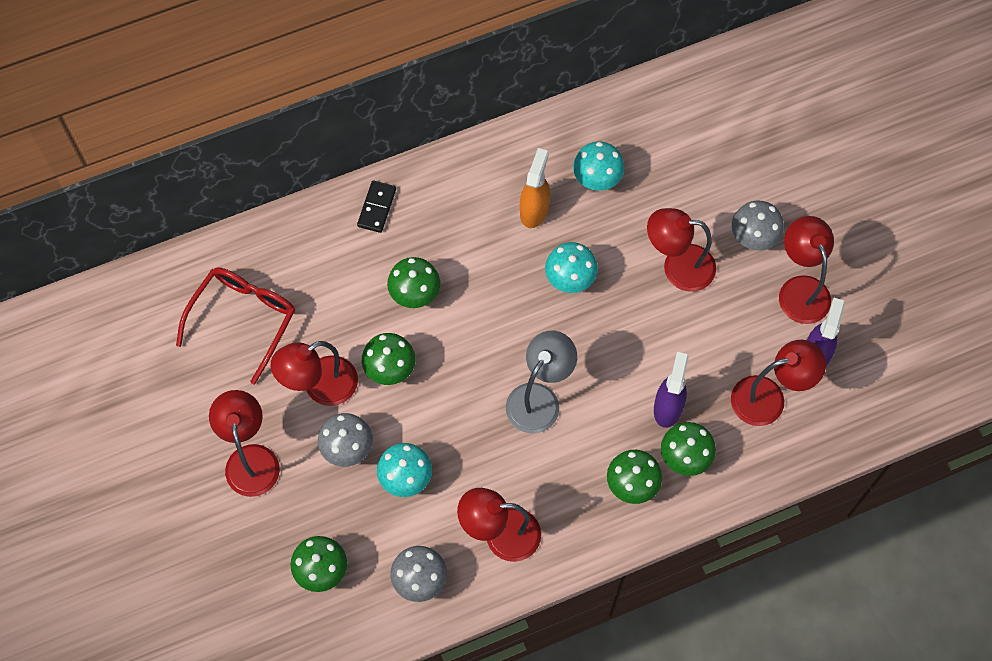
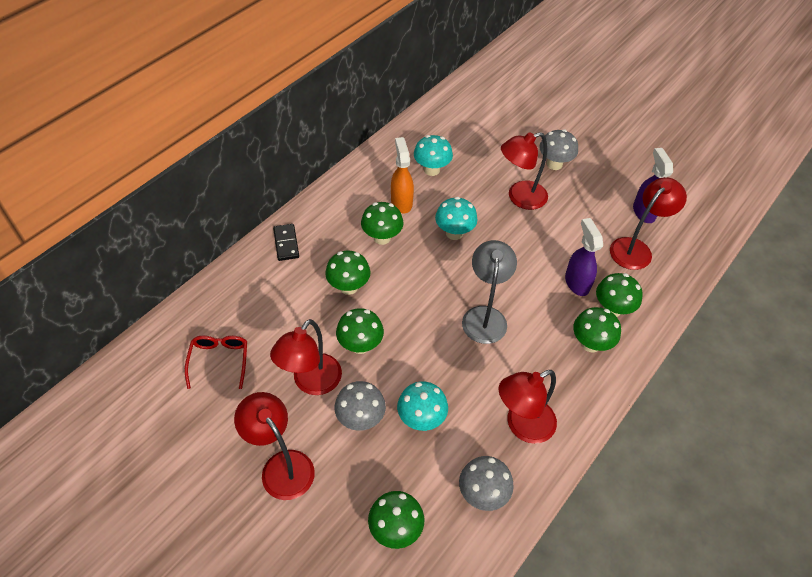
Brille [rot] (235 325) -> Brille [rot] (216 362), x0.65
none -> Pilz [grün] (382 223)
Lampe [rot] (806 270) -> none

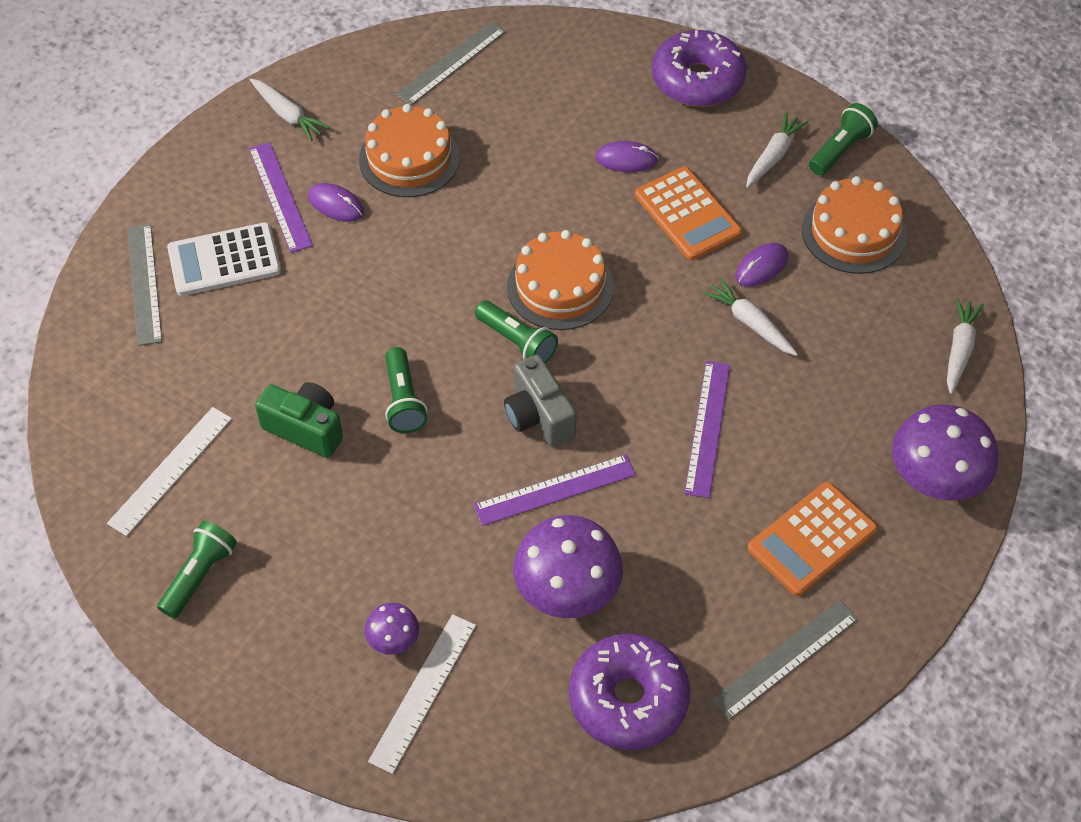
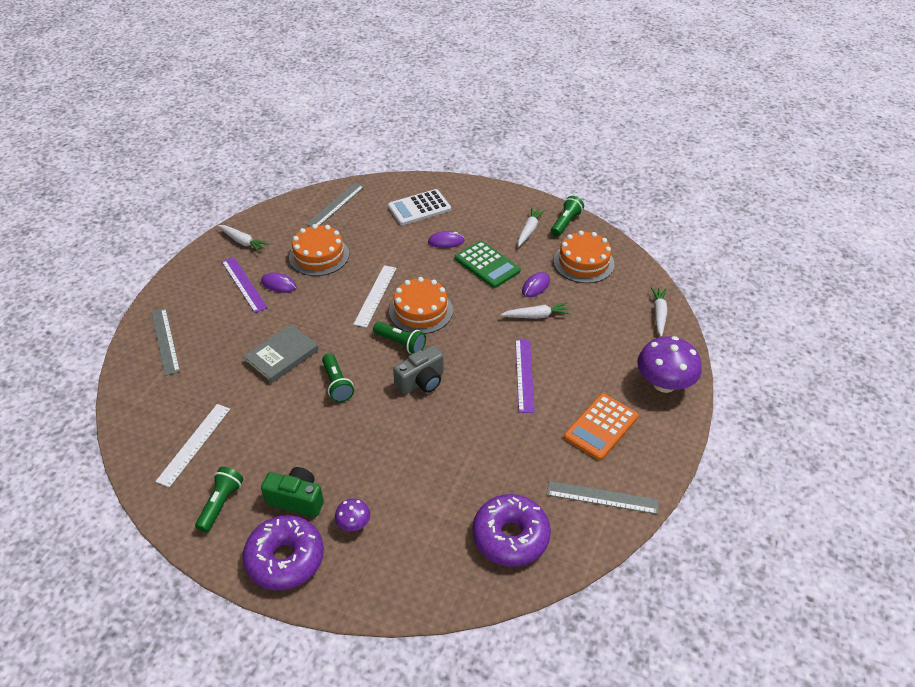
none -> Buch [grau] (281 354)
Donut [lila] (699 68) -> Donut [lila] (283 552), shifted
Kamera [grün] (299 420) -> Kamera [grün] (292 492), shifted
Lineal [weiß] (422 694) -> Lineal [weiß] (375 296), shifted
Taschenrechner [weiß] (224 259) -> Taschenrechner [weiß] (419 207), shifted
Kamera [grau] (540 400) -> Kamera [grau] (418 369), 90 degrees counterclockwise
Taschenrechner [orange] (688 213) -> Taschenrechner [grün] (488 264)
Karotte [weiß] (750 317) -> Karotte [weiß] (535 310), 135 degrees clockwise
Lineal [grau] (784 660) -> Lineal [grau] (603 497), 60 degrees clockwise
Lineal [lila] (555 490) -> none
Pilz [lila] (568 566) -> none

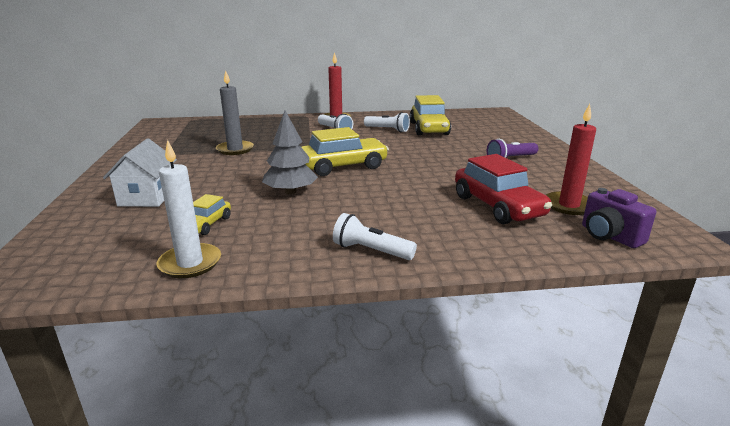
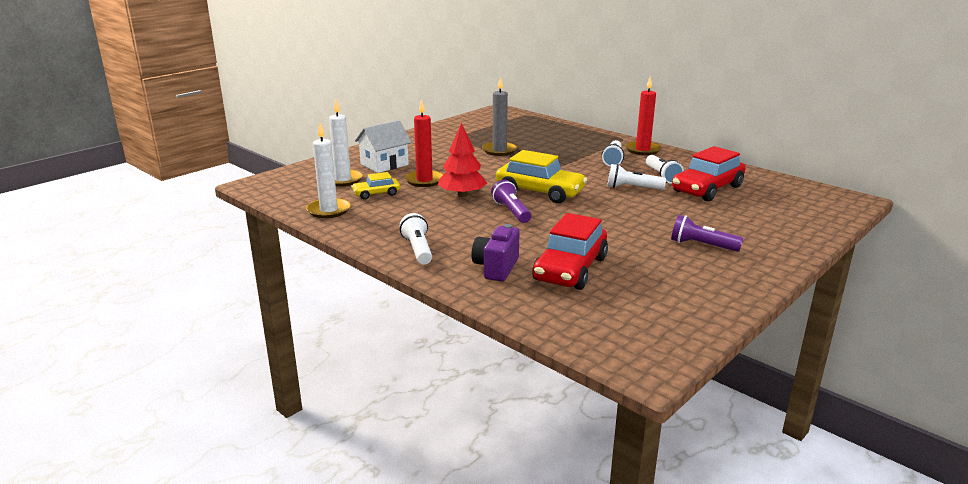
none -> Kerze [weiß] (346 143)
Kerze [rot] (571 159) -> Kerze [rot] (424 143), shifted
Baum [grau] (290 152) -> Baum [rot] (462 159)
Kamera [lila] (619 218) -> Kamera [lila] (495 252), shifted
none -> Taschenlampe [lila] (511 201)
none -> Taschenlampe [weiß] (636 177)
Auto [gelb] (430 115) -> Auto [rot] (709 173)

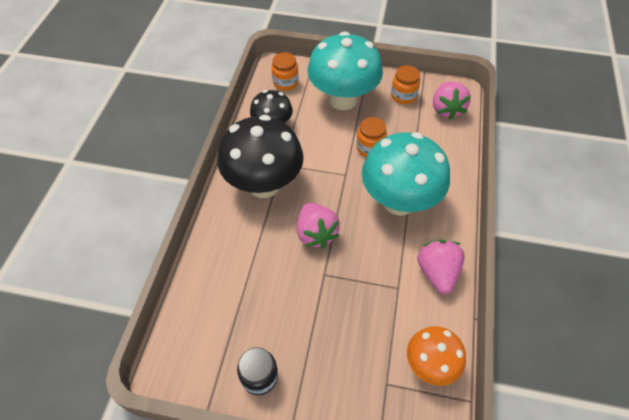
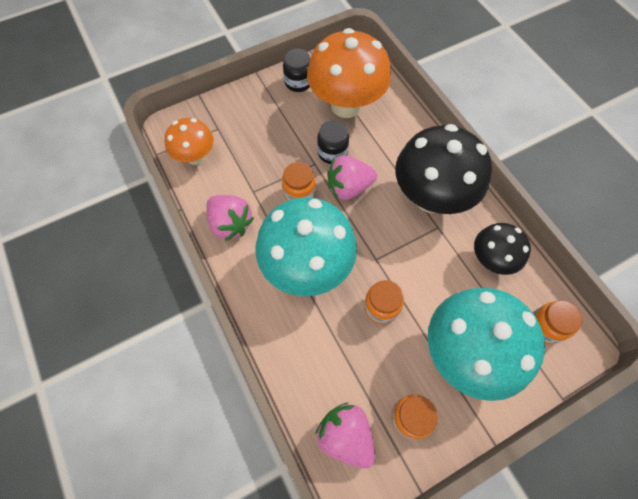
none -> Einmachglas [orange] (299 181)
none -> Pilz [orange] (349 73)
none -> Einmachglas [schwarz] (333 142)
Erdbeere [rosa] (318 225) -> Erdbeere [rosa] (352 177), 45 degrees counterclockwise

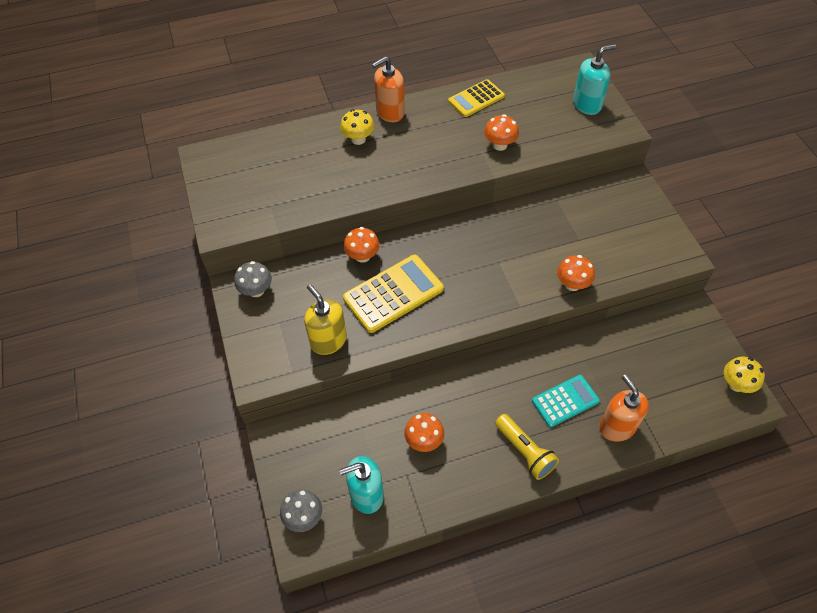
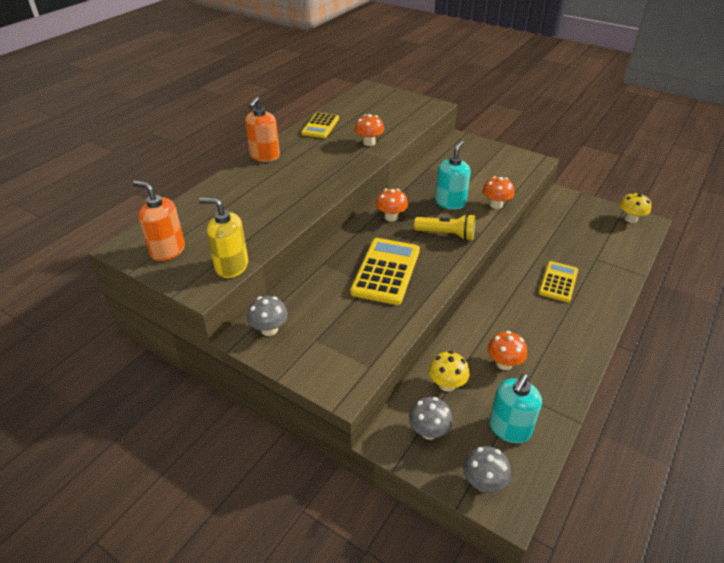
Seifenspender [orange] (624 408) -> Seifenspender [orange] (159 221), shifted
Seifenspender [gelb] (325 319) -> Seifenspender [gelb] (223 238), shifted
Pilz [orange] (362 245) -> Pilz [orange] (392 205), shifted
none -> Pilz [grau] (431 418)
Taschenlampe [gelb] (527 447) -> Taschenlampe [gelb] (444 227), shifted
Pilz [gelb] (357 127) -> Pilz [gelb] (449 371), shifted
Seifenspender [türkis] (594 79) -> Seifenspender [türkis] (453 175), shifted
Taschenrechner [türkis] (566 401) -> Taschenrechner [gelb] (558 281)

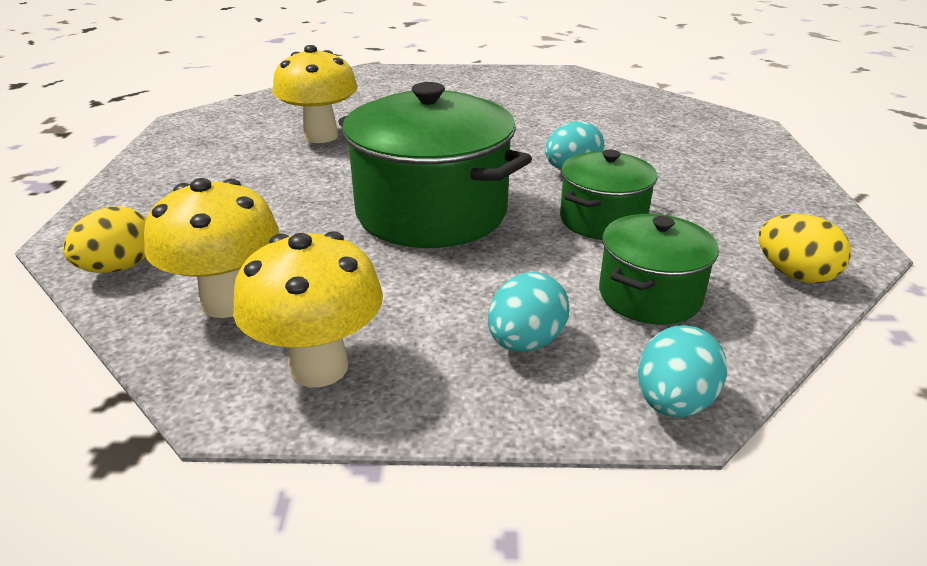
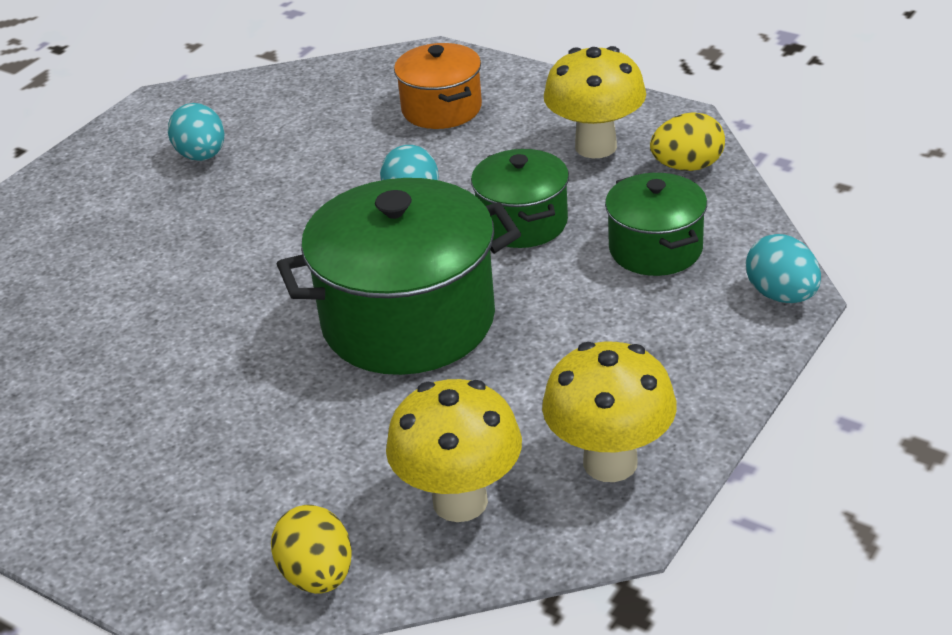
Ei [türkis] (529 312) -> Ei [türkis] (196 132), shifted
none -> Kochtopf [orange] (438 86)
Pilz [gelb] (315 94) -> Pilz [gelb] (595 102), shifted

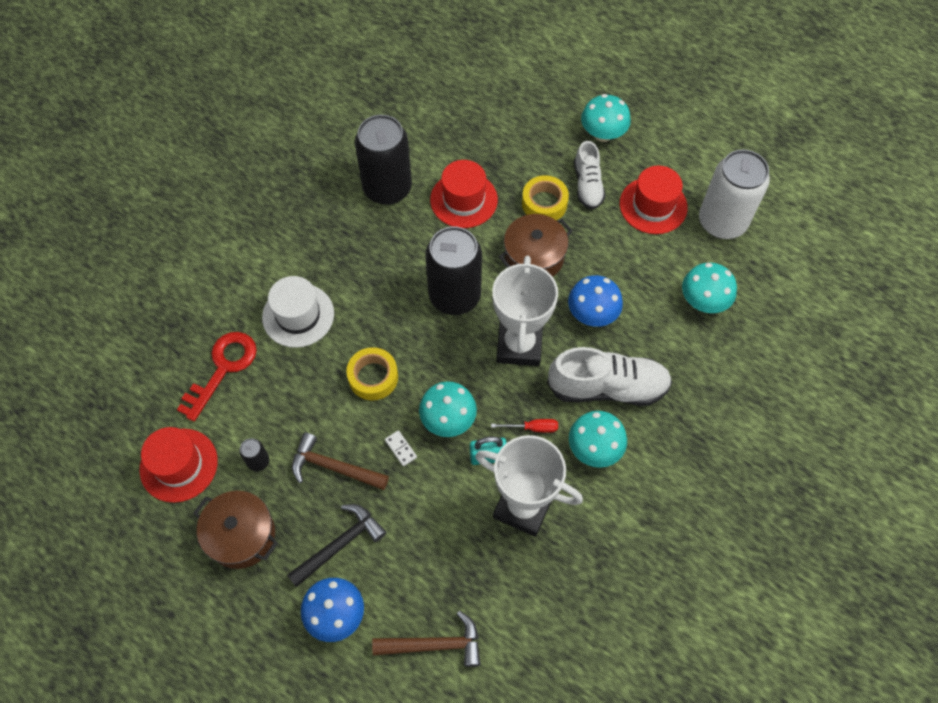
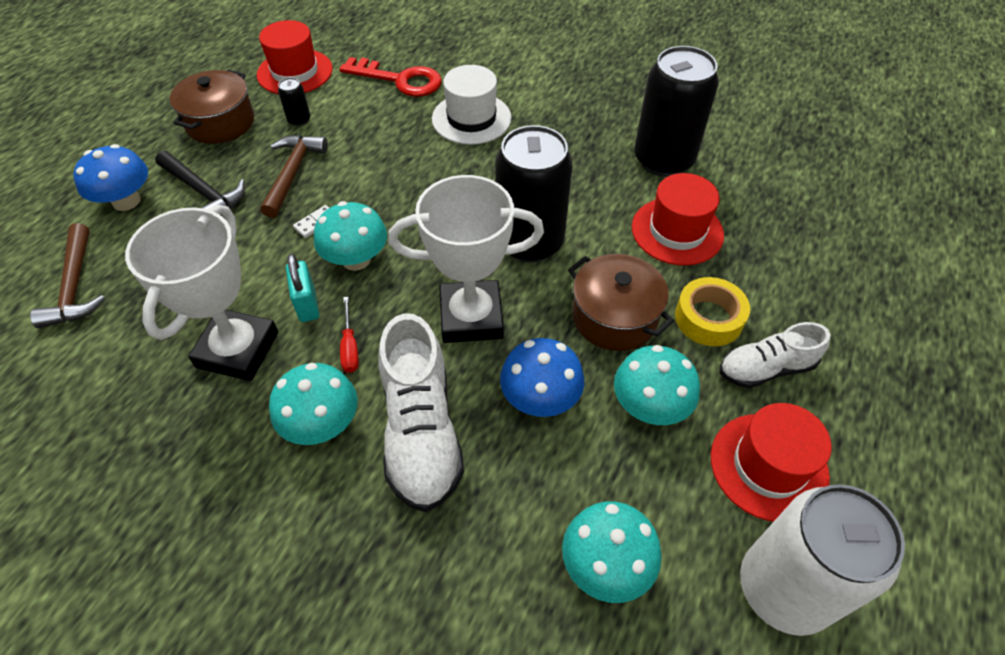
Pilz [türkis] (606 118) -> Pilz [türkis] (657 385), shifted
Klebeband [gelb] (372 374) -> none

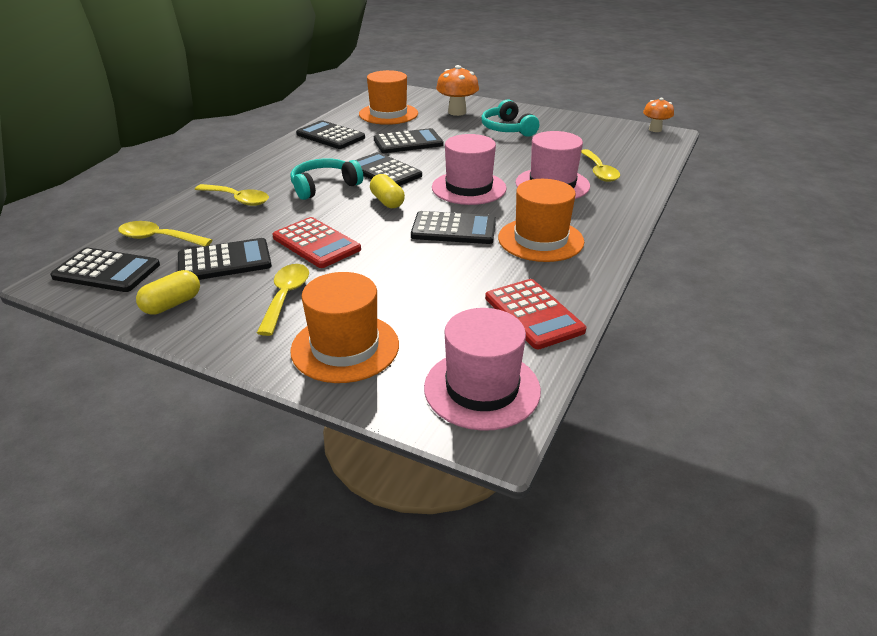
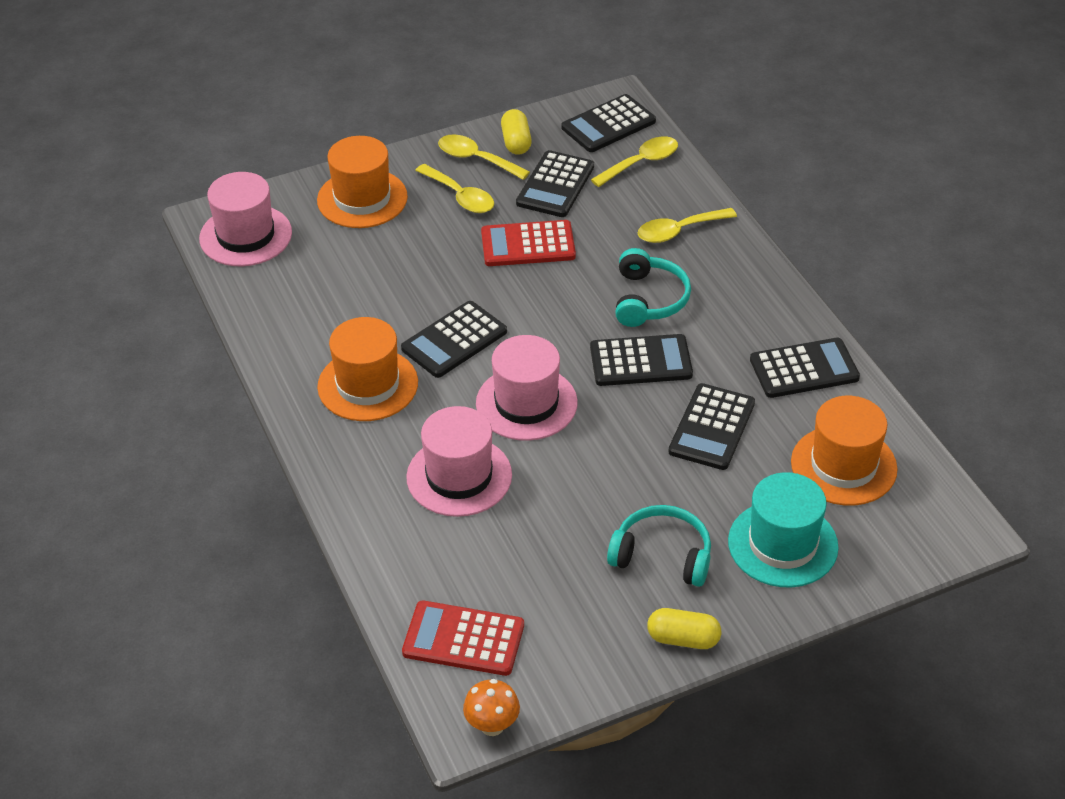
Taschenrechner [rot] (535 314) -> Taschenrechner [rot] (463 638), shifted
Löffel [gelb] (600 165) -> Löffel [gelb] (484 157), shifted
Kapsel [gelb] (387 191) -> Kapsel [gelb] (684 628), shifted
Pilz [orange] (457 90) -> Hut [türkis] (783 529)

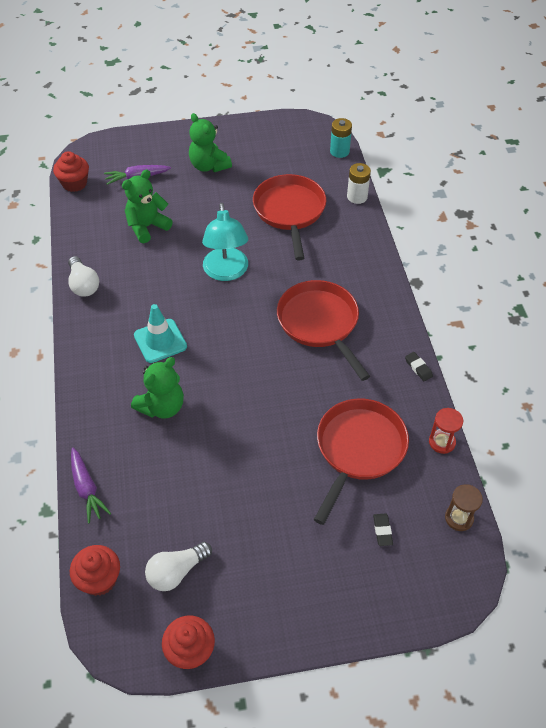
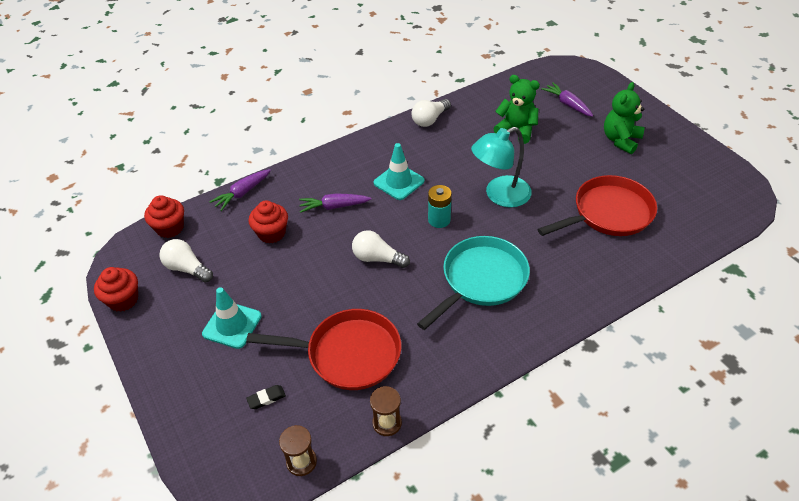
none -> Leitkegel [türkis] (232 318)
Muffin [rot] (71 171) -> Muffin [rot] (268 222), shifted
Teddybär [grün] (157 388) -> Karotte [lila] (335 203)
none -> Glühbirne [weiß] (381 249)
Sanduhr [rot] (446 431) -> Sanduhr [braun] (386 411)
Pfanne [rot] (323 330) -> Pfanne [türkis] (473 283)
Batterie [türkis] (341 138) -> Batterie [türkis] (440 206), shifted
Batterie [weiß] (359 183) -> none
Radiergummi [schwarz] (419 367) -> none

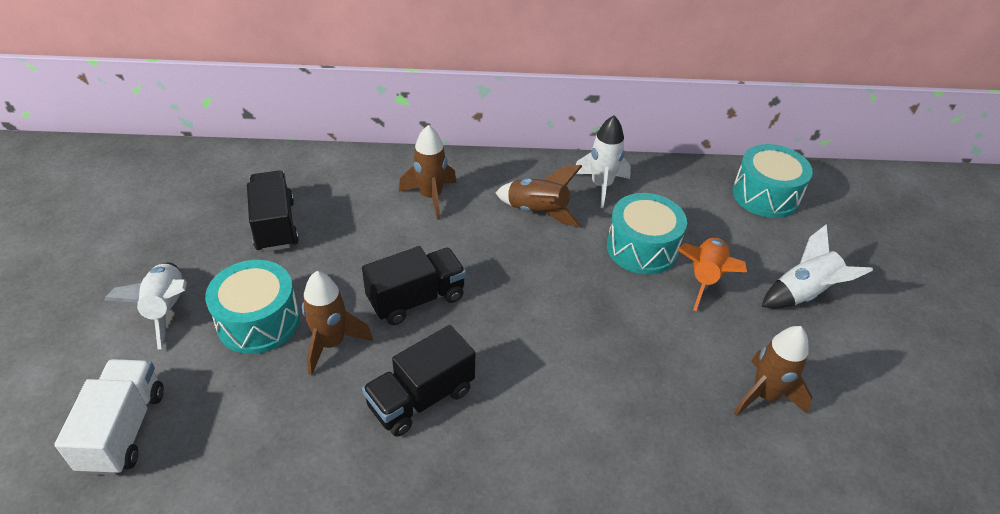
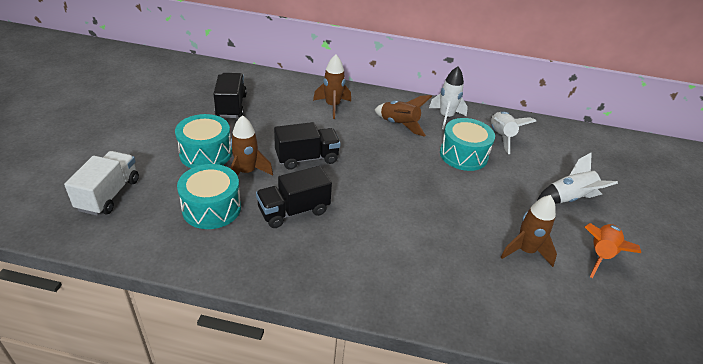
Trommel [türkis] (772 181) -> Trommel [türkis] (209 196), shifted
Rakete [weiß] (145 305) -> Rakete [weiß] (513 133), shifted
Rakete [orange] (712 274) -> Rakete [orange] (613 250), shifted

